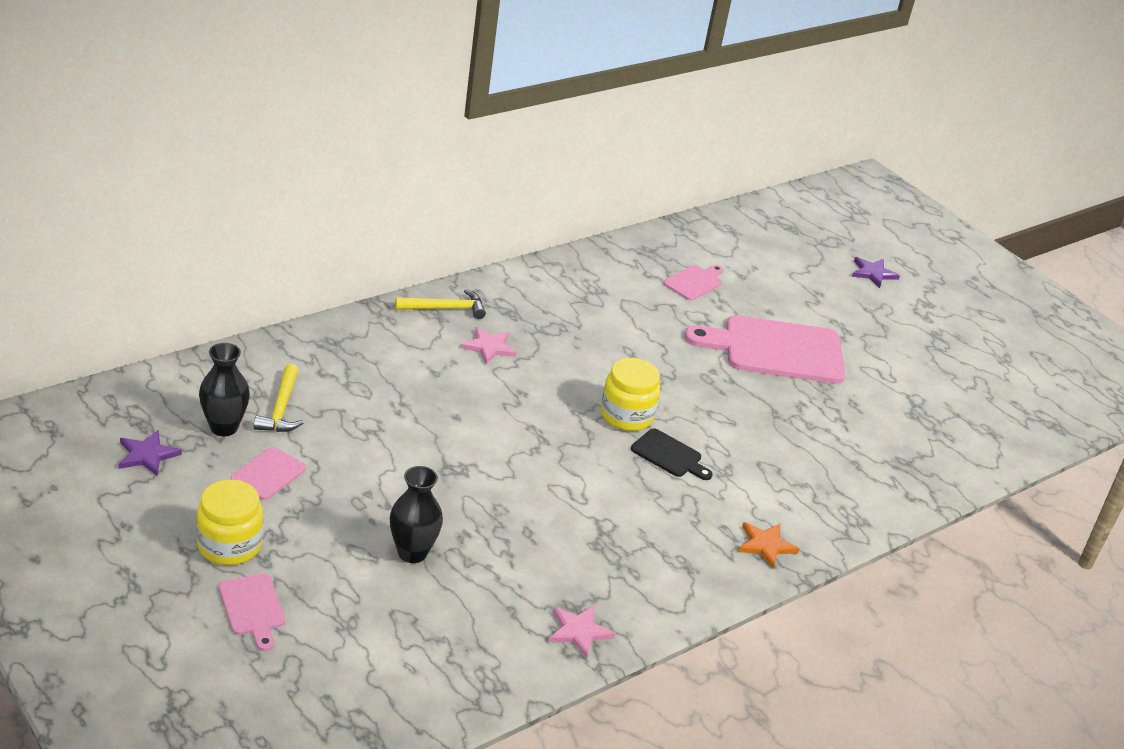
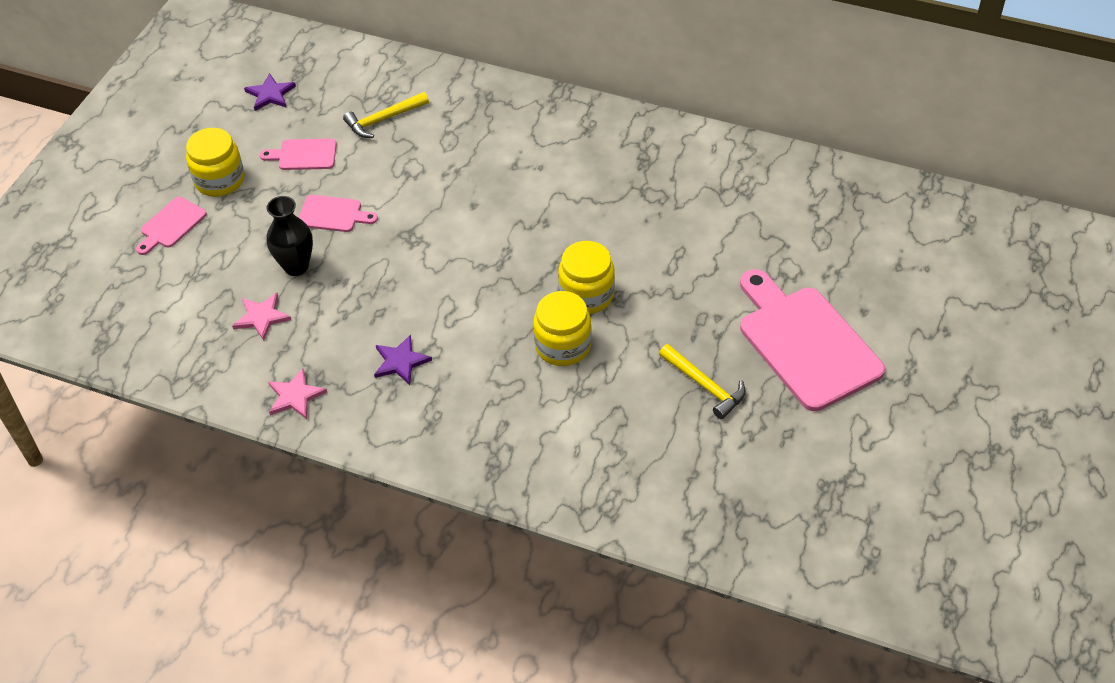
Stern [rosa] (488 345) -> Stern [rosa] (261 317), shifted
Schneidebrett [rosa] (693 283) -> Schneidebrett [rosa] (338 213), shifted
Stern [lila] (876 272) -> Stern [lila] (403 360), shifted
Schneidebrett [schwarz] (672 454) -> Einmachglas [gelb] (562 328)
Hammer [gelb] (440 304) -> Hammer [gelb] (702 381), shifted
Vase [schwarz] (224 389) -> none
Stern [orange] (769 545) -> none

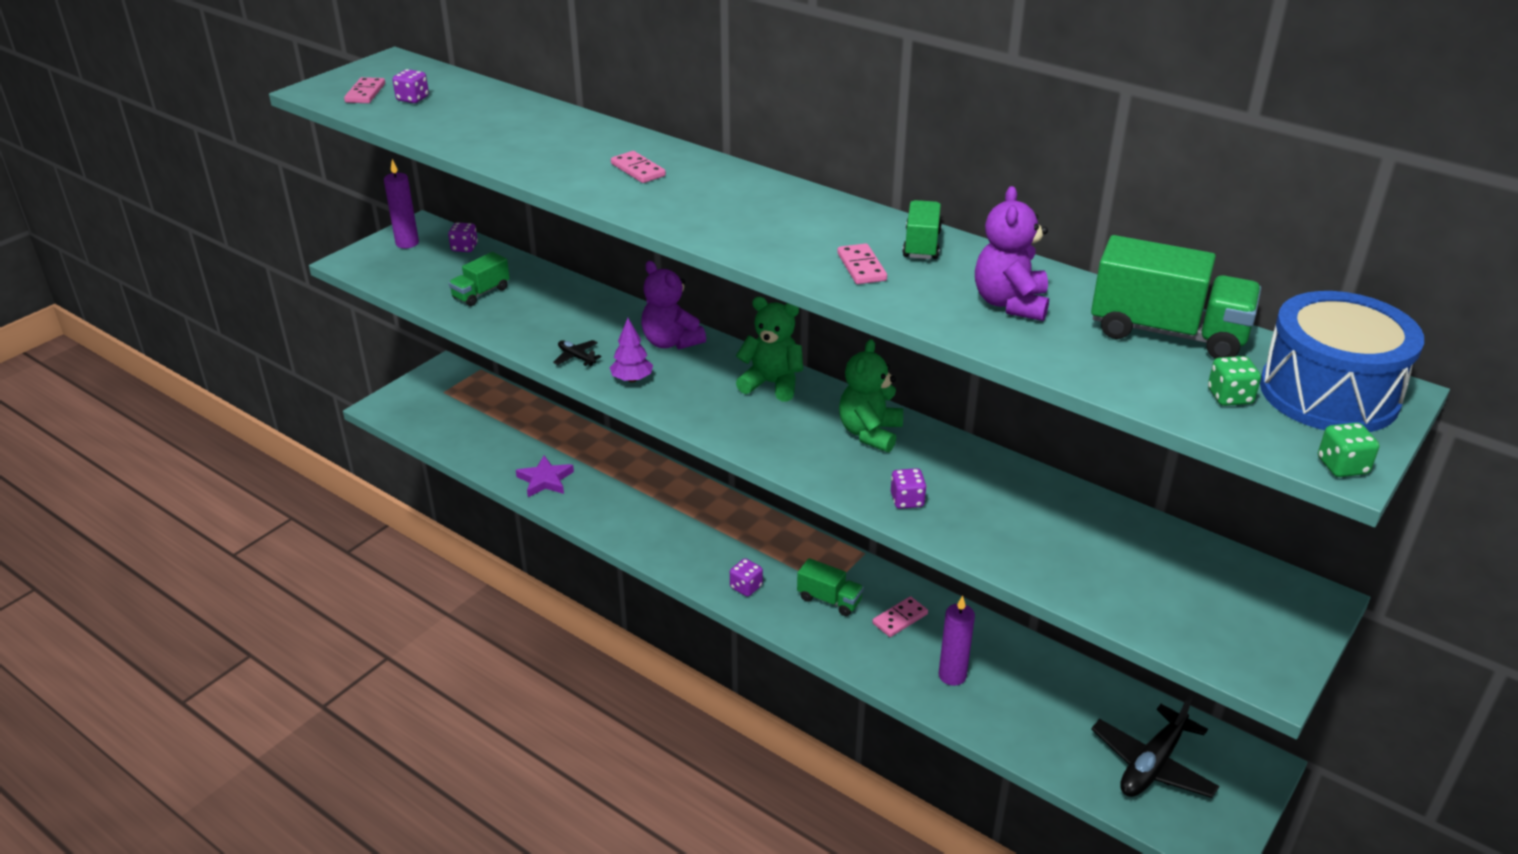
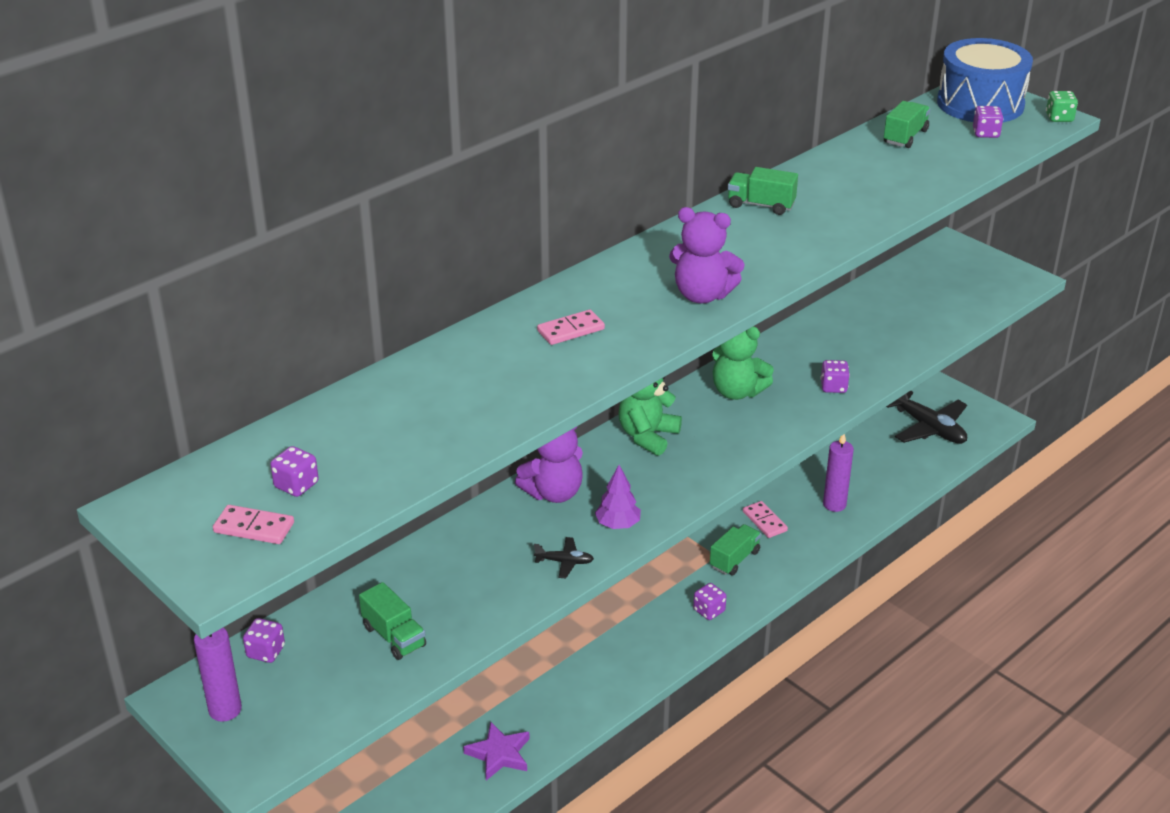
Flugzeug [schwarz] (577 353) -> Flugzeug [schwarz] (564 557), 135 degrees counterclockwise
Teddybär [lila] (1012 253) -> Teddybär [lila] (707 255), shifted
Lastwagen [grün] (1176 297) -> Lastwagen [grün] (907 124), x0.56
Spielwürfel [grün] (1234 381) -> Spielwürfel [lila] (988 122)
Dominostein [rosa] (862 263) -> none

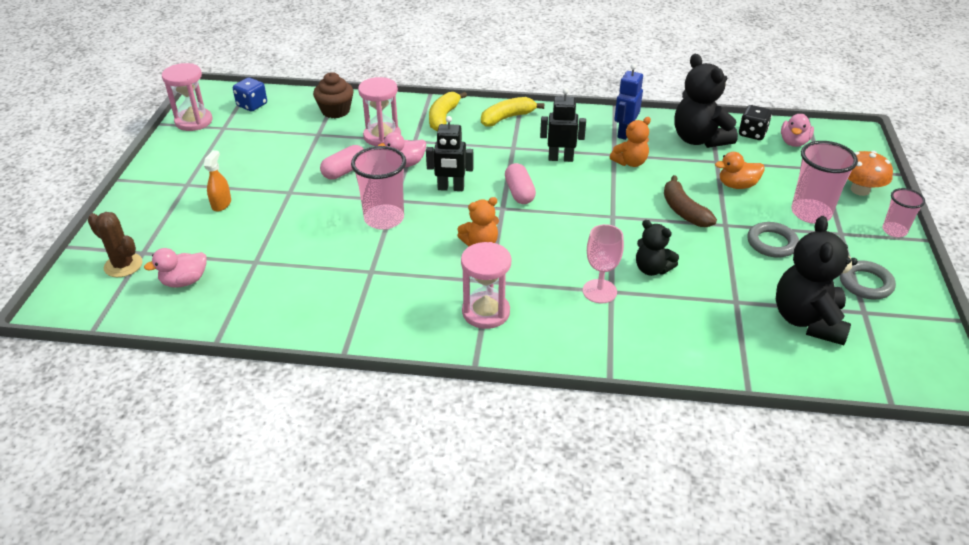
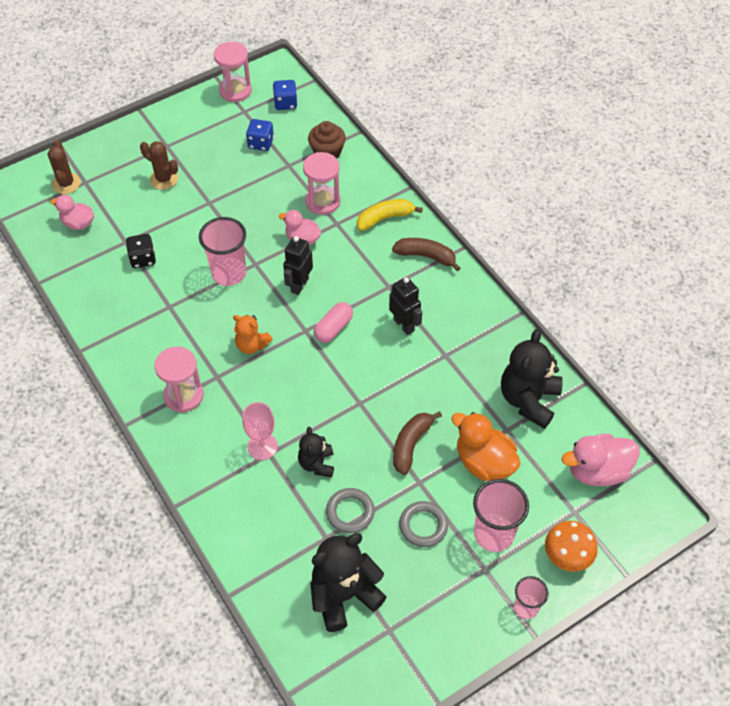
Spielwürfel [schwarz] (755 122) -> Spielwürfel [schwarz] (141 251), shifted
Sprühflasche [orange] (217 181) -> Kaktus [braun] (159 165)
none -> Spielwürfel [blau] (260 135)
Roboter [schwarz] (450 153) -> Roboter [schwarz] (298 265), 60 degrees clockwise
Ring [grau] (868 280) -> Ring [grau] (350 510), shifted
Banane [gelb] (512 112) -> Banane [braun] (426 254)
Ente [orange] (740 170) -> Ente [orange] (485 446), x1.55
Ente [rosa] (797 130) -> Ente [rosa] (601 460), x1.55
Kapsel [rosa] (342 162) -> none
Teddybär [orange] (630 142) -> none
Roboter [blau] (628 102) -> none

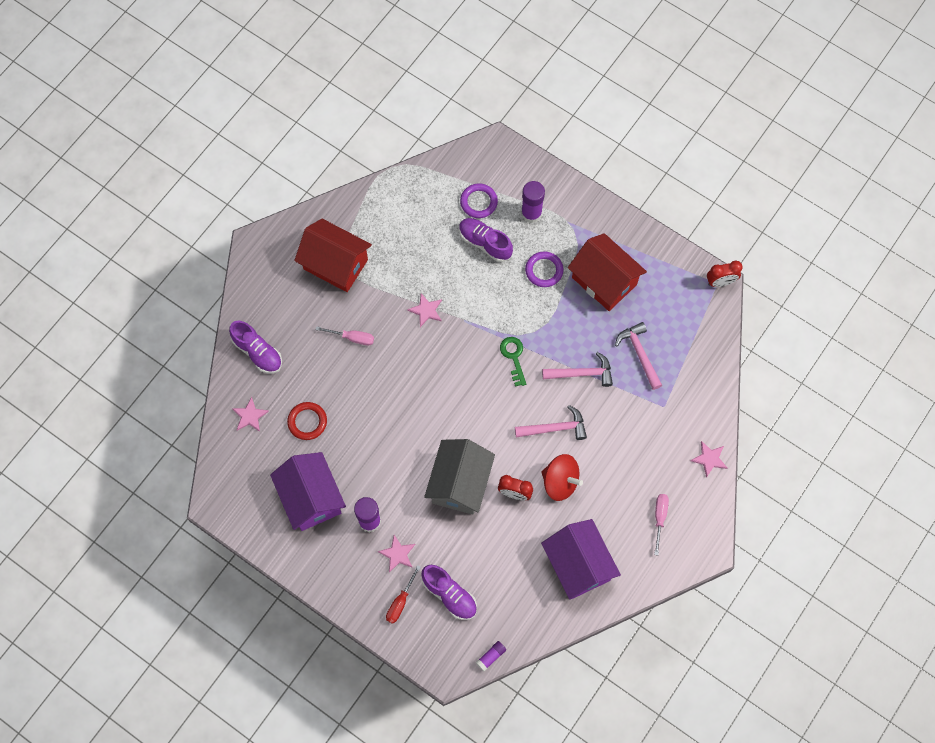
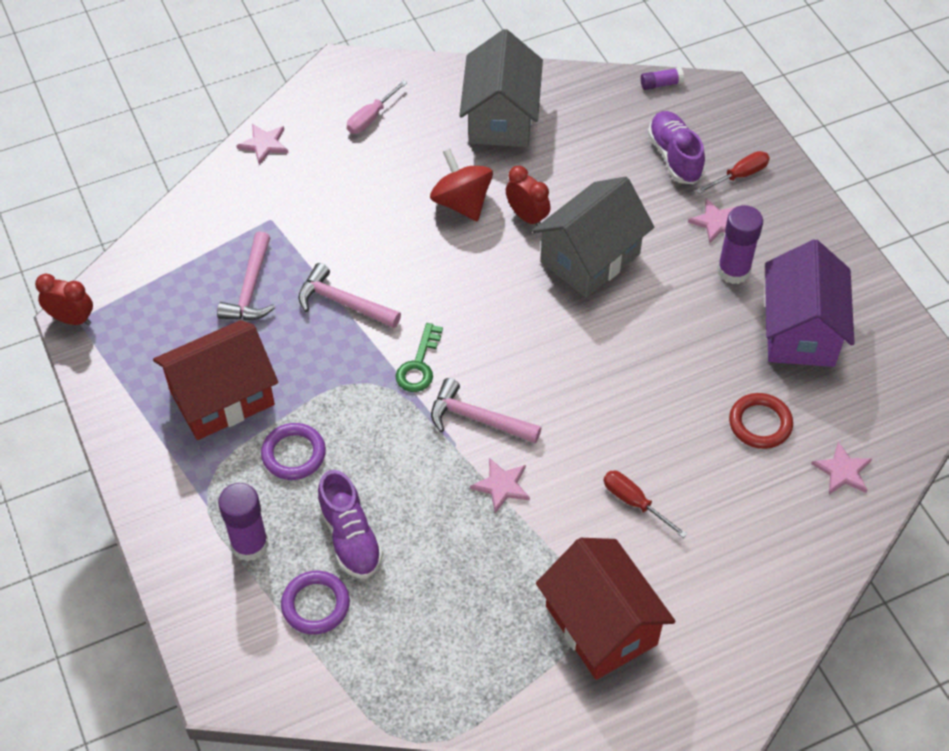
Haus [rot] (607 272) -> Haus [rot] (215 380), 75 degrees clockwise
Hammer [rosa] (551 422) -> Hammer [rosa] (486 411), shifted
Haus [lila] (581 559) -> Haus [grau] (501 88)
Schraubenzieher [rosa] (344 336) -> Schraubenzieher [rot] (645 504)
Schuh [lila] (255 347) -> none

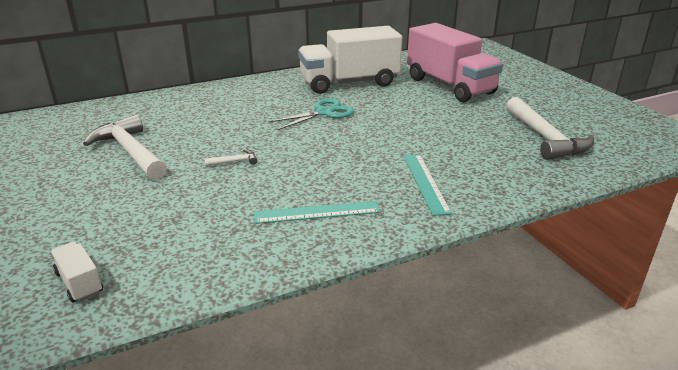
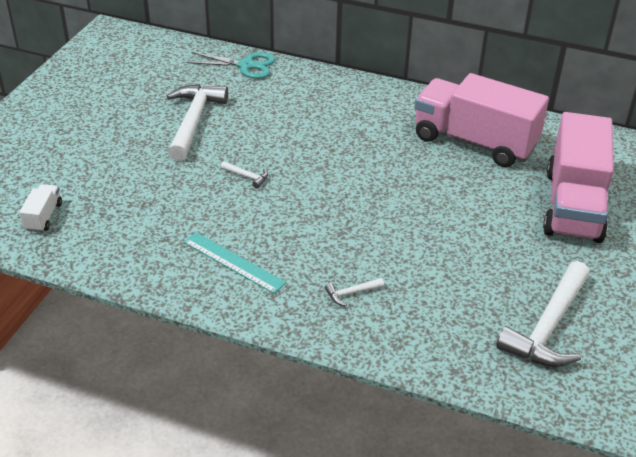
Schere [türkis] (311 114) -> Schere [türkis] (231 65), shifted
Lineal [türkis] (428 185) -> Hammer [weiß] (354 292)
Lastwagen [weiß] (350 60) -> Lastwagen [rosa] (482 120)

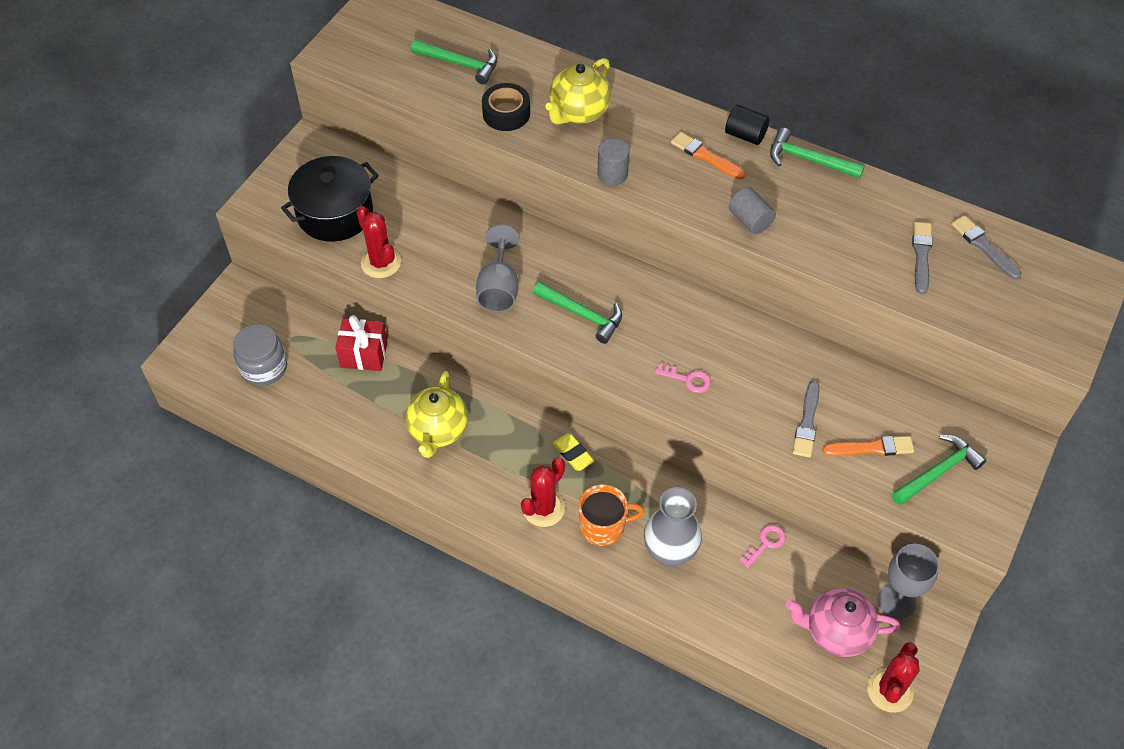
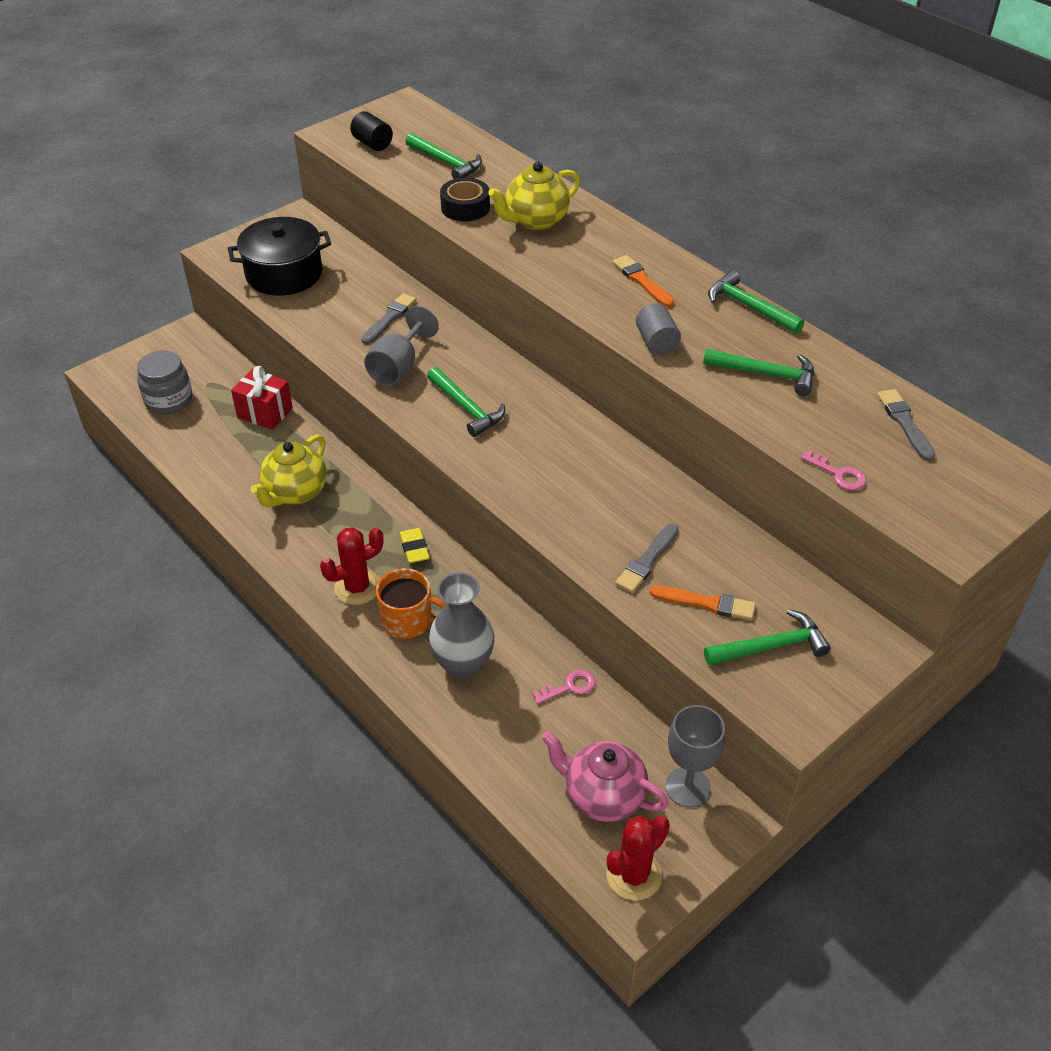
Vollzylinder [schwarz] (747 125) -> Vollzylinder [schwarz] (371 131), shifted
Pinsel [grau] (922 258) -> Pinsel [grau] (388 318), shifted
none -> Hammer [grün] (758 372)
Schlüssel [rosa] (683 378) -> Schlüssel [rosa] (833 469), shifted
Kaktus [rot] (379 242) -> none
Vollzylinder [grau] (613 162) -> none

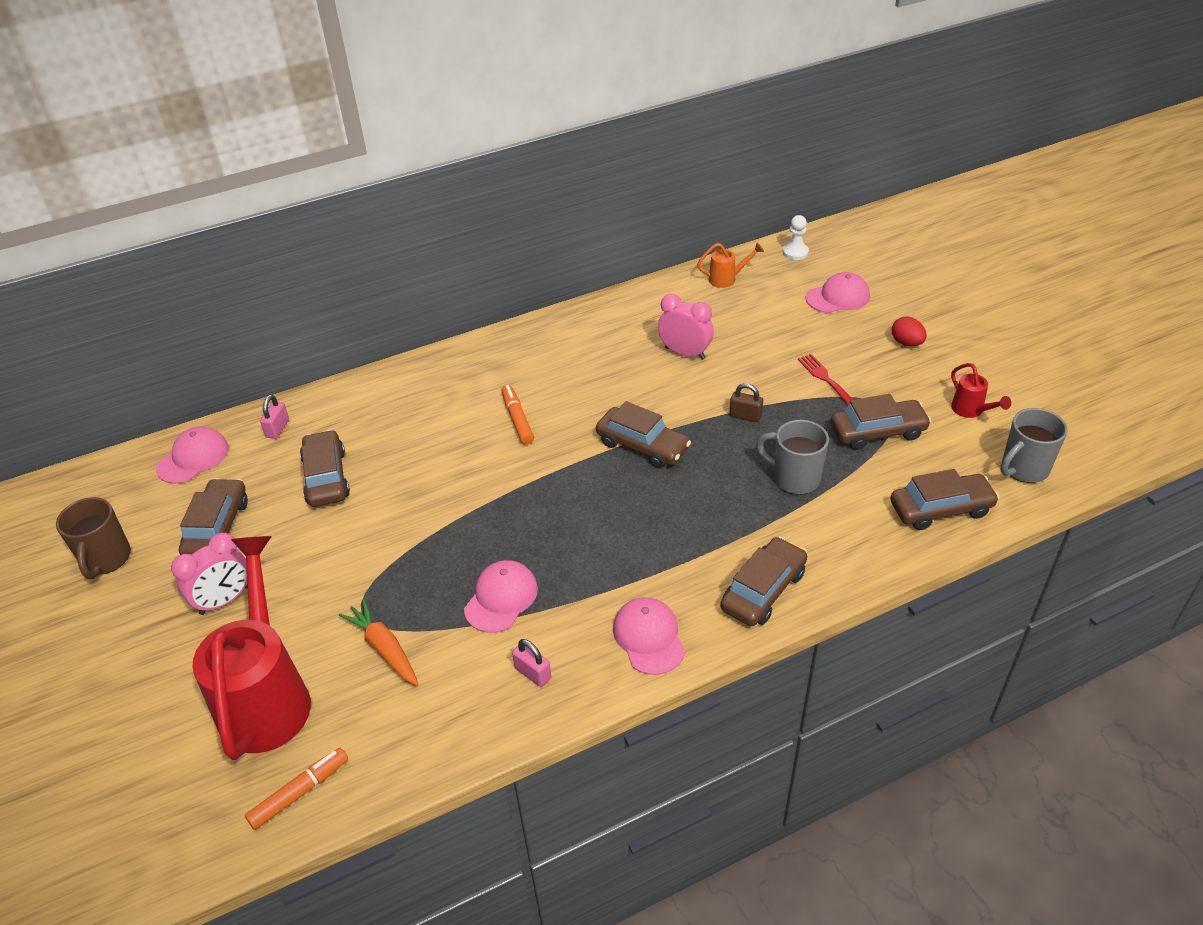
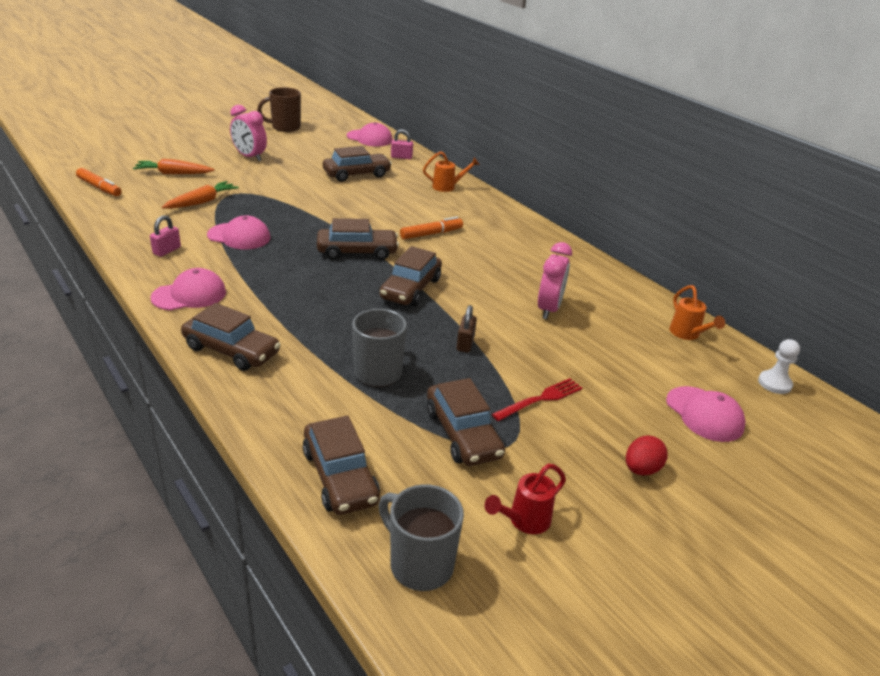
Gießkanne [rot] (251 648) -> Karotte [orange] (174 166)
Auto [braun] (213 516) -> Auto [braun] (358 239), shifted
none -> Gießkanne [orange] (451 171)

